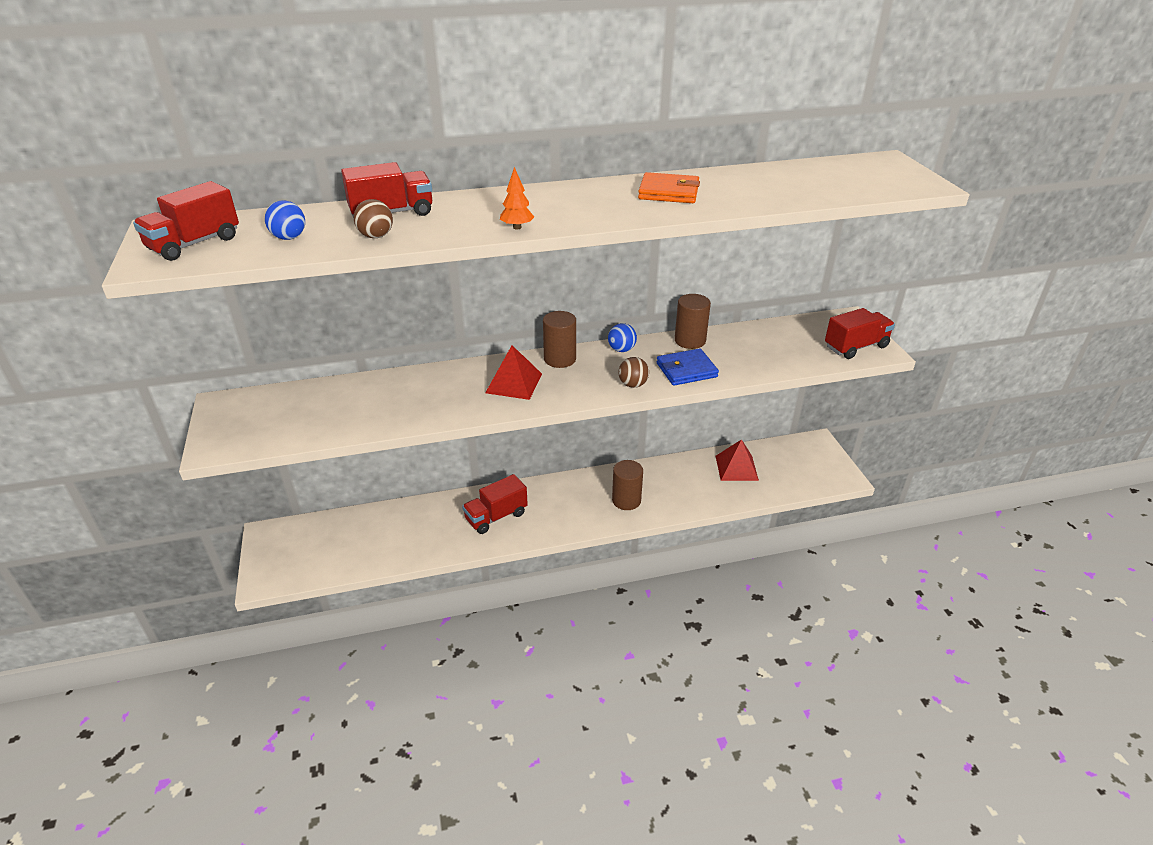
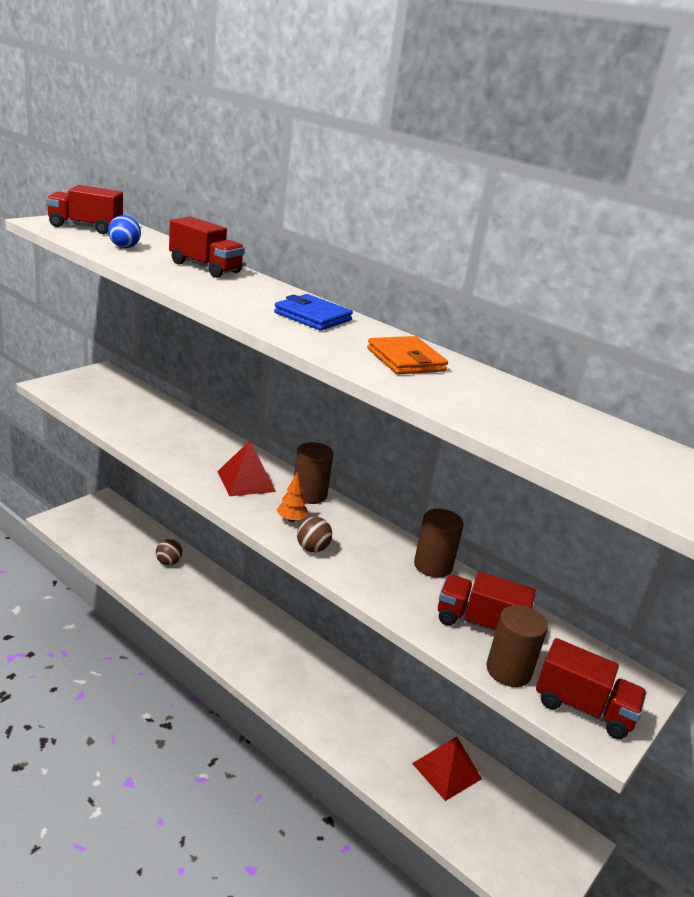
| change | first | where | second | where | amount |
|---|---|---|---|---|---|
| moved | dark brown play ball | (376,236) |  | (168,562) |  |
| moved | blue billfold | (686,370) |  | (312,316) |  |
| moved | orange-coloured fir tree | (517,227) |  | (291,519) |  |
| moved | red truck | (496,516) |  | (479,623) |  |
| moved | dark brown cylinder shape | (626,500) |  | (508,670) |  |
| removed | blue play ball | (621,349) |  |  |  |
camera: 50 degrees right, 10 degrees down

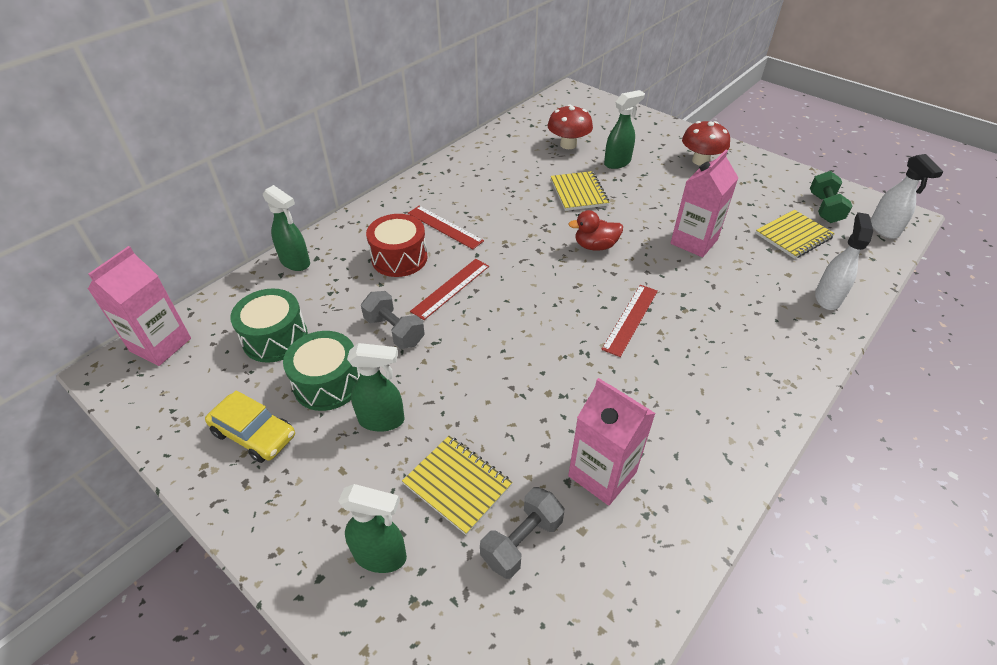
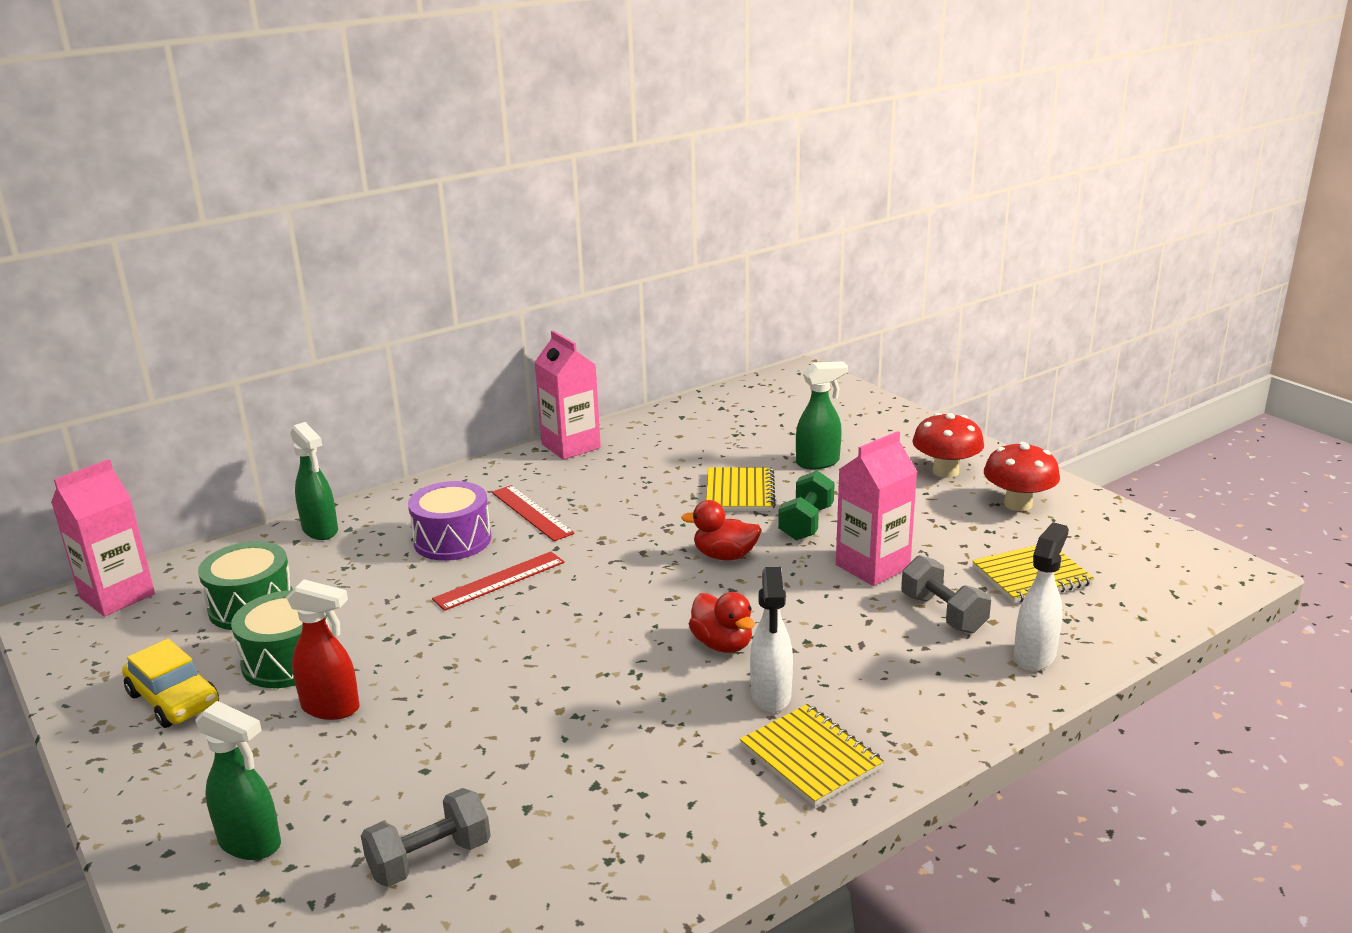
| change | first | where | second | where | amount |
|---|---|---|---|---|---|
| recoloured | green sprayer | (382,420) | red sprayer | (331,708) |  |
| recoloured | red snare drum | (399,258) | violet snare drum | (452,540) |  |
| moved | rosy milk carton | (602,474) |  | (571,446) |  |
| replaced | red straightedge | (630,319) | red toy duck | (722,644) |  |
| moved | yellow notebook | (457,485) |  | (810,757) |  |
| moved | snow-white sprayer | (884,229) |  | (771,696) |  |
| moved | green hand weight | (824,208) |  | (806,523) |  |
| moved | grey hand weight | (394,331) |  | (943,613) |  |
| moved | red fungus | (568,144) |  | (1018,504) |  |
camera: 15 degrees right, 20 degrees down

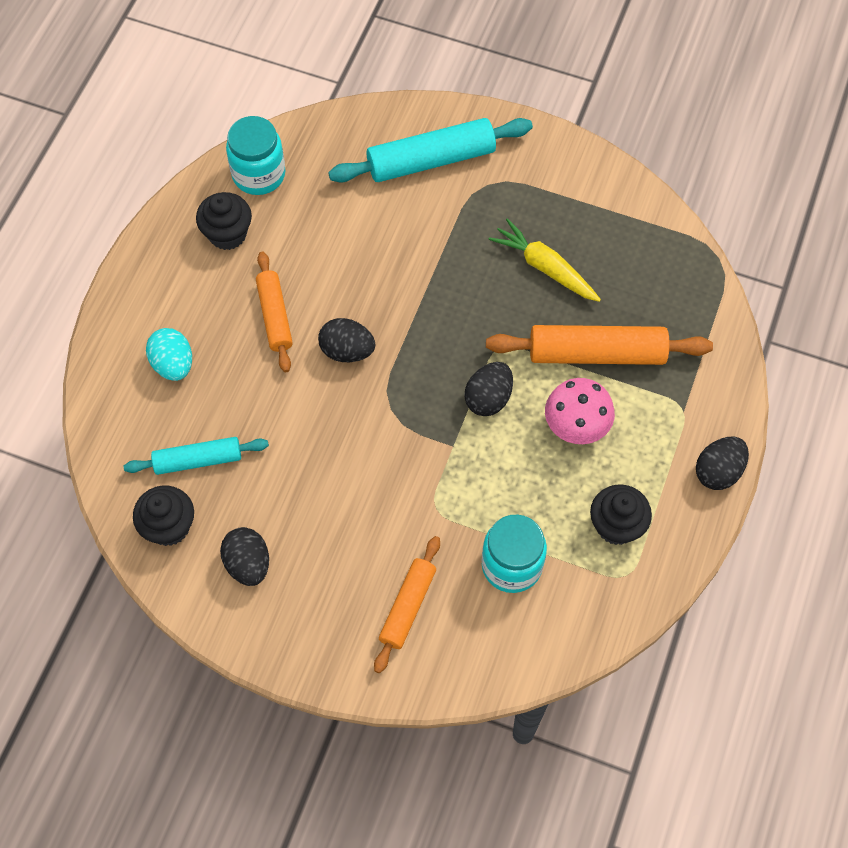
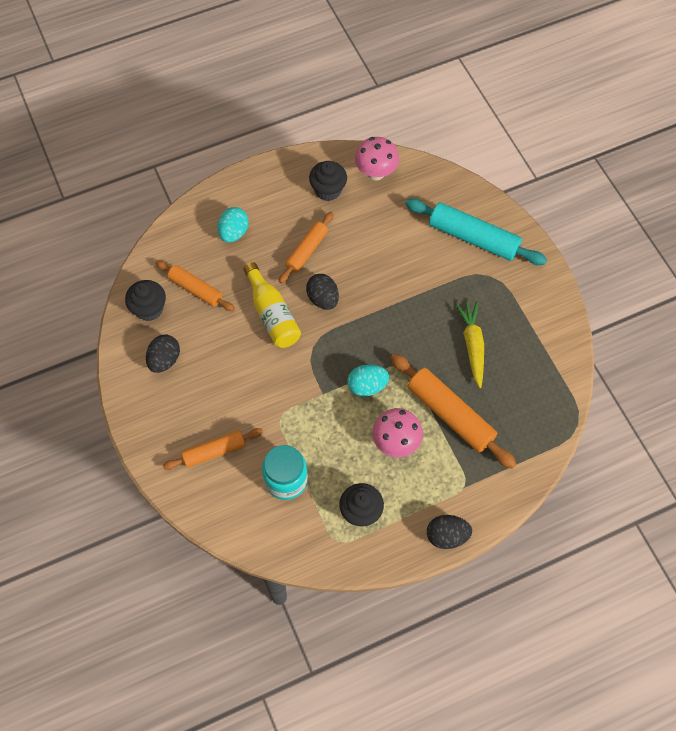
| change | first | where | second | where | amount |
|---|---|---|---|---|---|
| recoloured | teal rolling pin | (198,460) | orange-coloured rolling pin | (195,289) |  |
| added |  |  | yellow flask | (272,314) |  |
| recoloured | ebony egg shape | (488,398) | teal egg shape | (367,386) |  |
| replaced | teal jam jar | (259,174) | rosy fungus | (376,173) |  |
camera: 45 degrees right, 0 degrees up

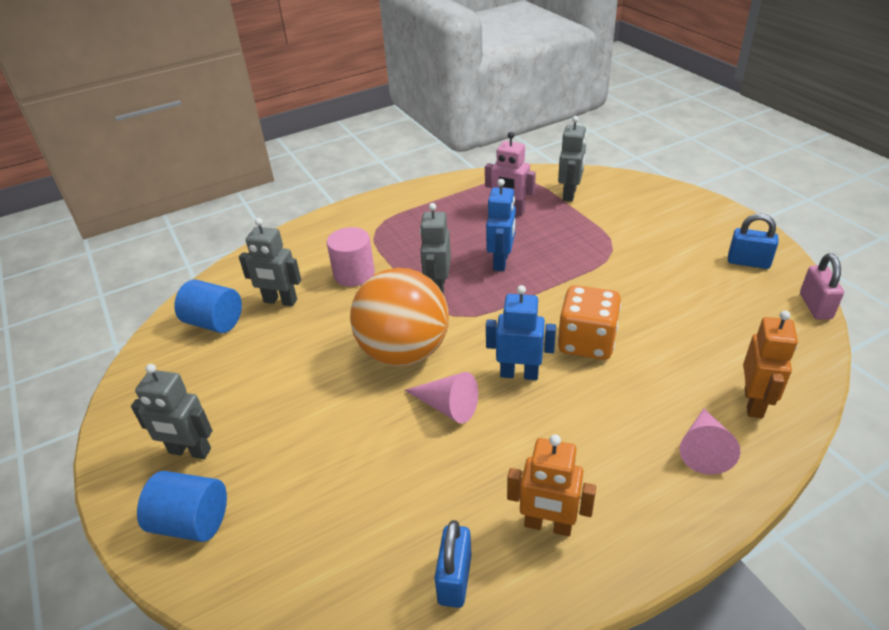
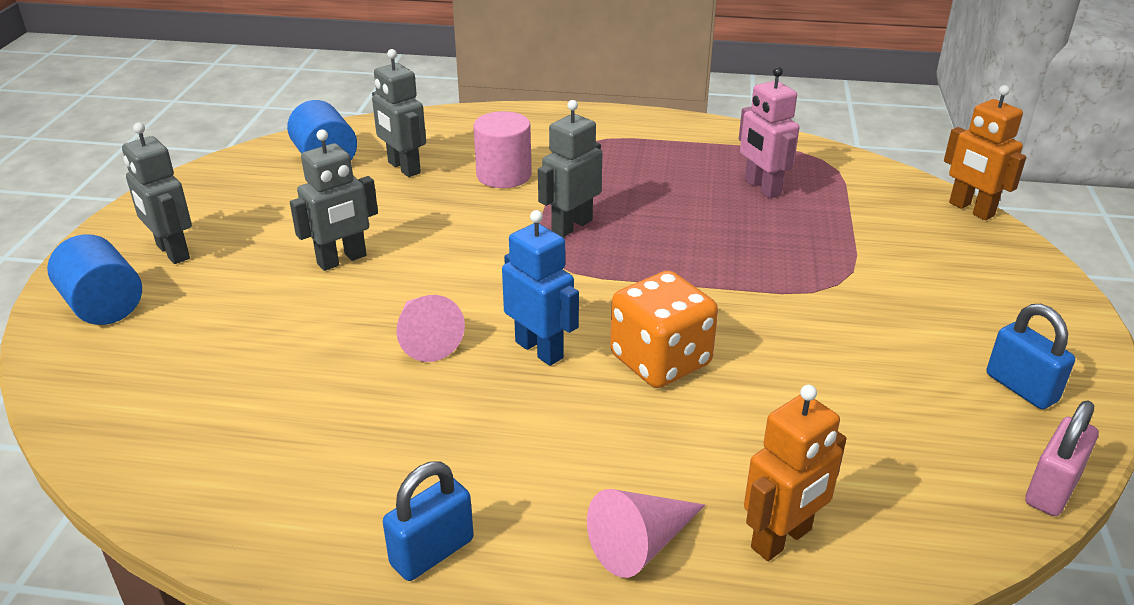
| change | first | where | second | where | amount |
|---|---|---|---|---|---|
| moved | grey toy robot | (570,194) |  | (342,260) |  |
| moved | blue padlock | (454,579) |  | (432,552) |  |
| moved | orange-coloured toy robot | (548,525) |  | (971,209) |  |
| removed | orange-coloured play ball | (404,352) |  |  |  |
| removed | blue toy robot | (501,262) |  |  |  |
camera: 35 degrees right, 5 degrees down

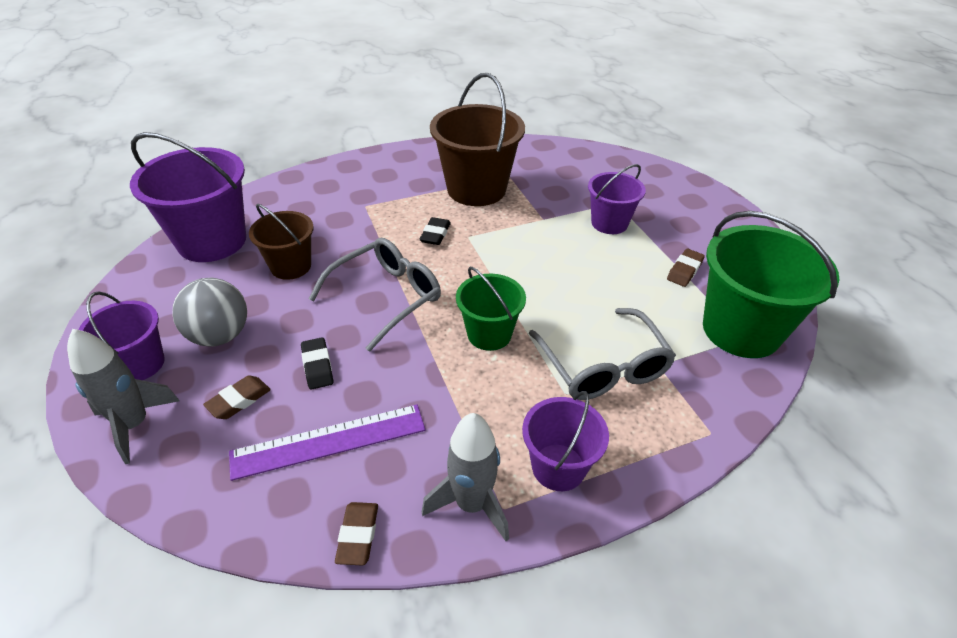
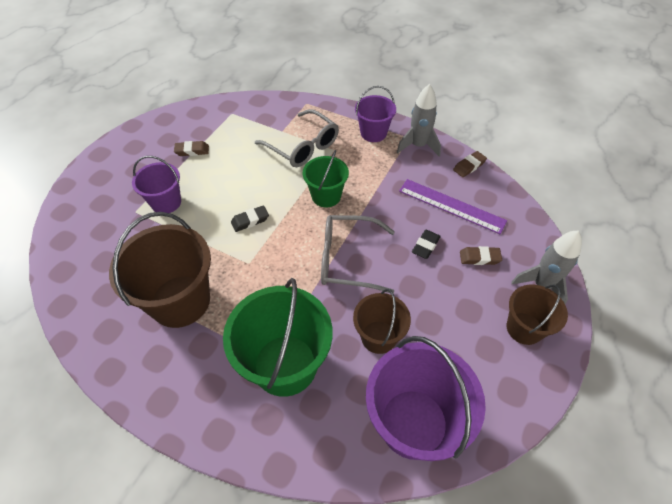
| change | first | where | second | where | amount |
|---|---|---|---|---|---|
| moved | green bucket | (741,330) |  | (285,365) |  |
| moved | ebony pencil eraser | (435,234) |  | (250,220) |  |
| turned | grey eyeglasses | (603,366) |  | (303,146) | 105 degrees clockwise |
| recoloured | violet bucket | (139,364) | dark brown bucket | (524,328) |  |
| removed | grey play ball | (220,335) |  |  |  |
camera: 130 degrees left, 10 degrees up

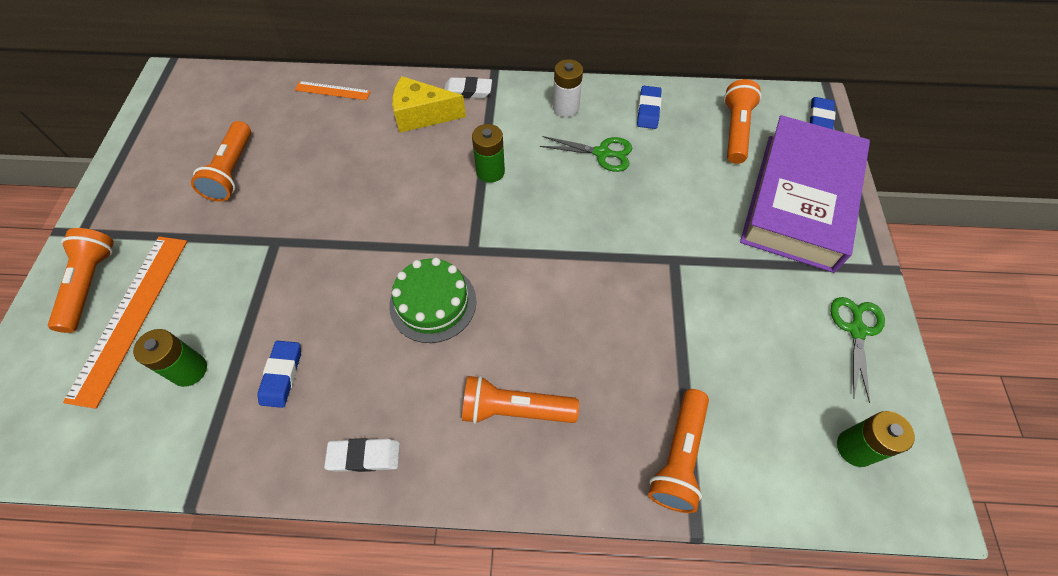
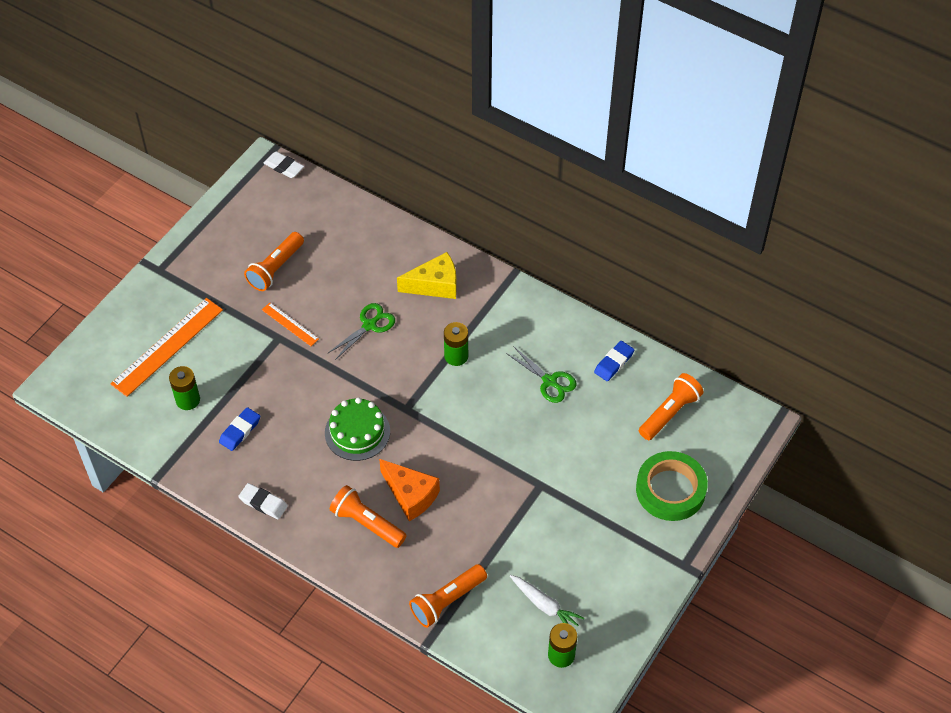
| change | first | where | second | where | amount |
|---|---|---|---|---|---|
| moved | orange-coloured straightedge | (332,90) |  | (290,324) |  |
| moved | snow-white pencil eraser | (468,91) |  | (284,167) |  |
| moved | green pair of scissors | (856,330) |  | (369,325) |  |
| added |  |  | orange-coloured cheese | (411,495) |  |
| turned | yellow cheese | (422,115) |  | (435,285) | 135 degrees clockwise |
| added |  |  | snow-white carrot | (545,606) |  |
| replaced | violet hardcover | (799,200) | green sticky tape | (670,490) |  |
| removed | orange-coloured pocket torch | (90,285) |  |  |  |
| removed | snow-white battery | (565,107) |  |  |  |
| removed | blue pencil eraser | (819,117) |  |  |  |
camera: 30 degrees right, 5 degrees down

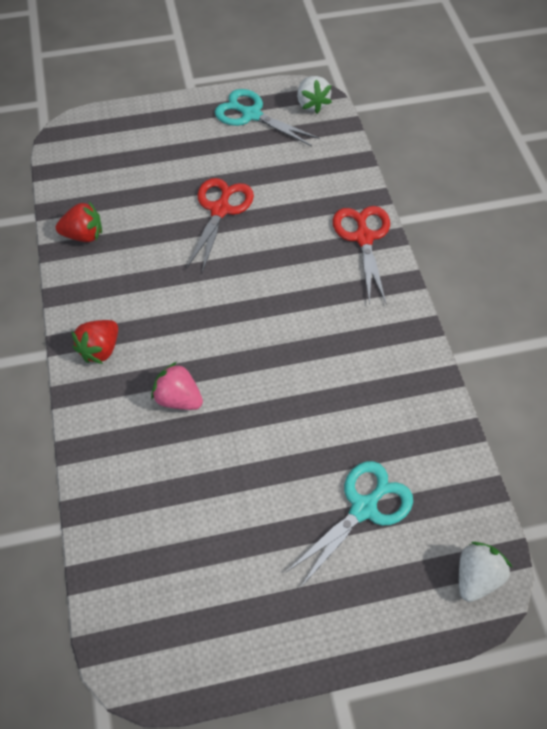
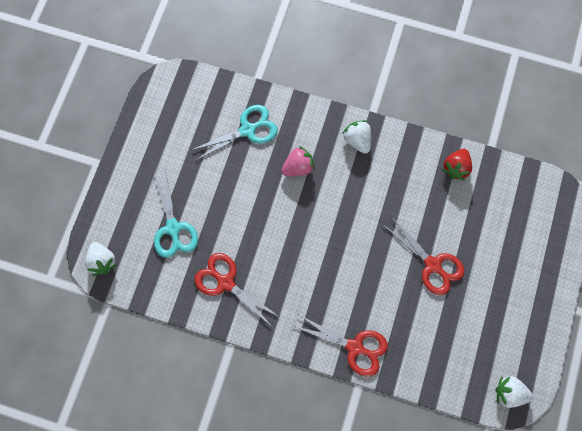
| change | first | where | second | where | amount |
|---|---|---|---|---|---|
| moved | teal pair of scissors | (251,115) |  | (247,130) |  |
| added |  |  | red pair of scissors | (226,282) |  |
| recoloured | red berry | (100,349) | snow-white berry | (357,140) |  |
camera: 120 degrees right, 15 degrees up

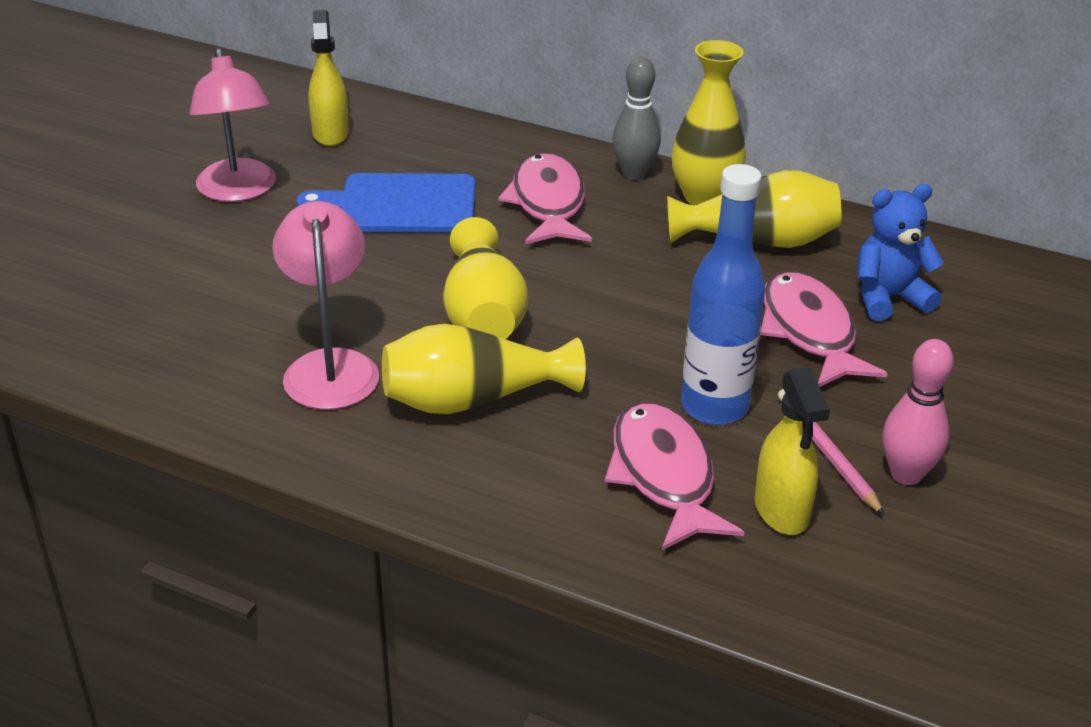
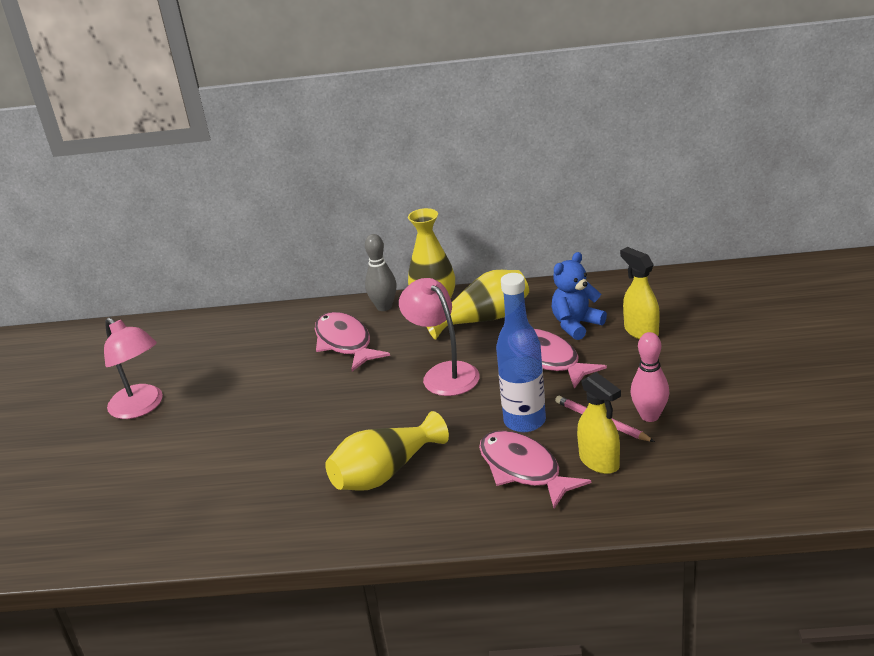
| change | first | where | second | where | amount |
|---|---|---|---|---|---|
| moved | rosy reading lamp | (330,366) |  | (444,373) |  |
| moved | yellow sprayer | (330,133) |  | (641,331) |  |
| removed | blue cutting board | (401,204) |  |  |  |
| removed | yellow vase | (483,314) |  |  |  |
camera: 20 degrees left, 5 degrees down

